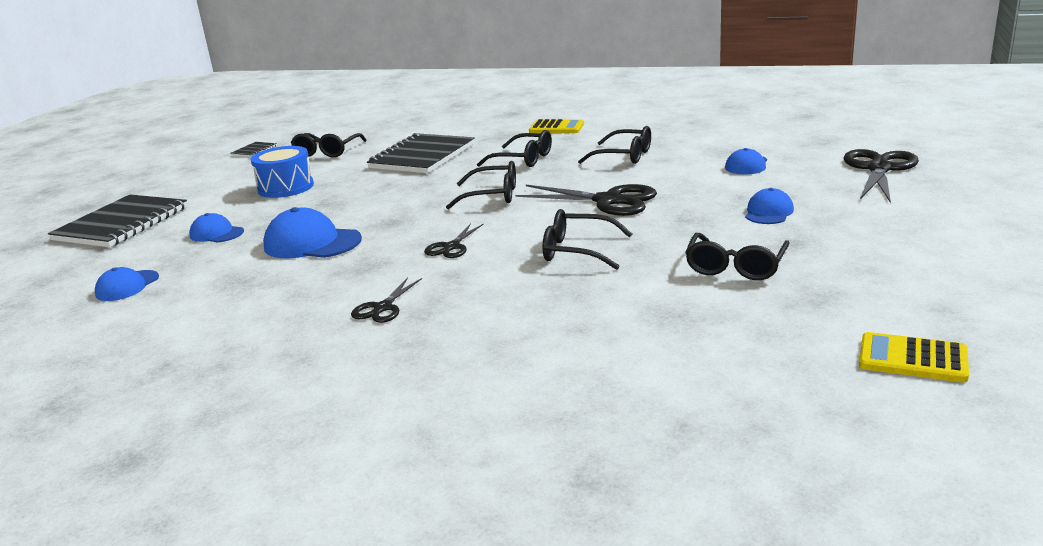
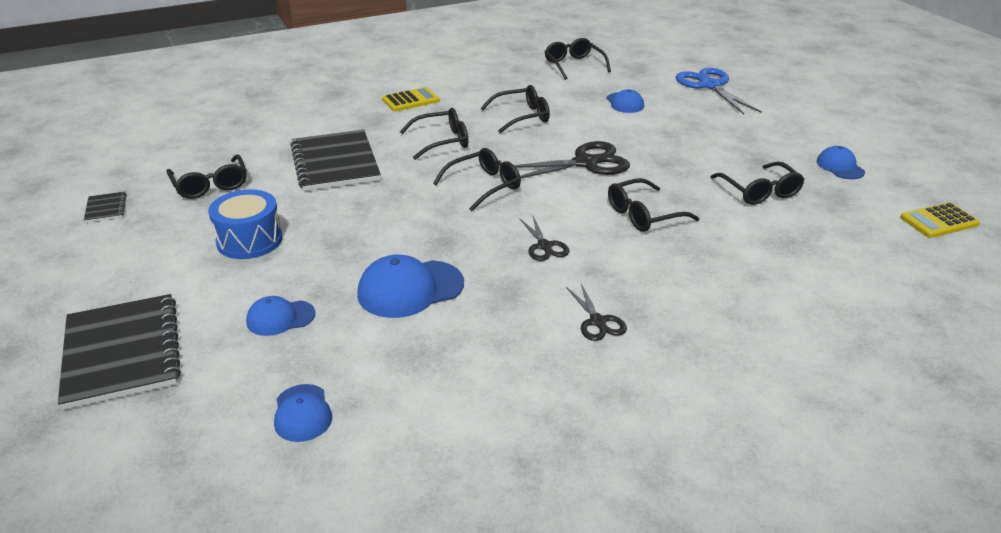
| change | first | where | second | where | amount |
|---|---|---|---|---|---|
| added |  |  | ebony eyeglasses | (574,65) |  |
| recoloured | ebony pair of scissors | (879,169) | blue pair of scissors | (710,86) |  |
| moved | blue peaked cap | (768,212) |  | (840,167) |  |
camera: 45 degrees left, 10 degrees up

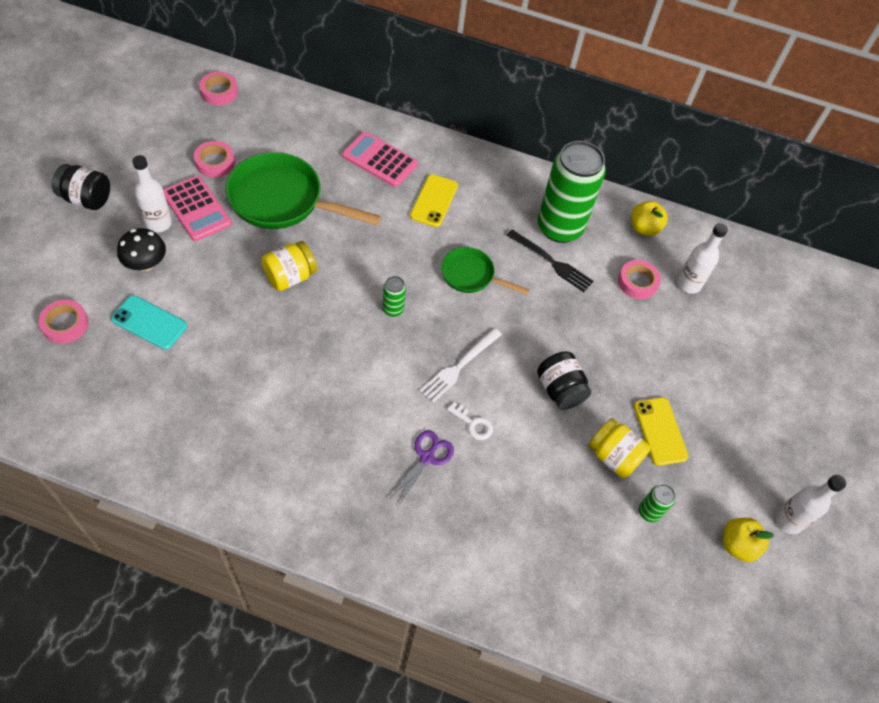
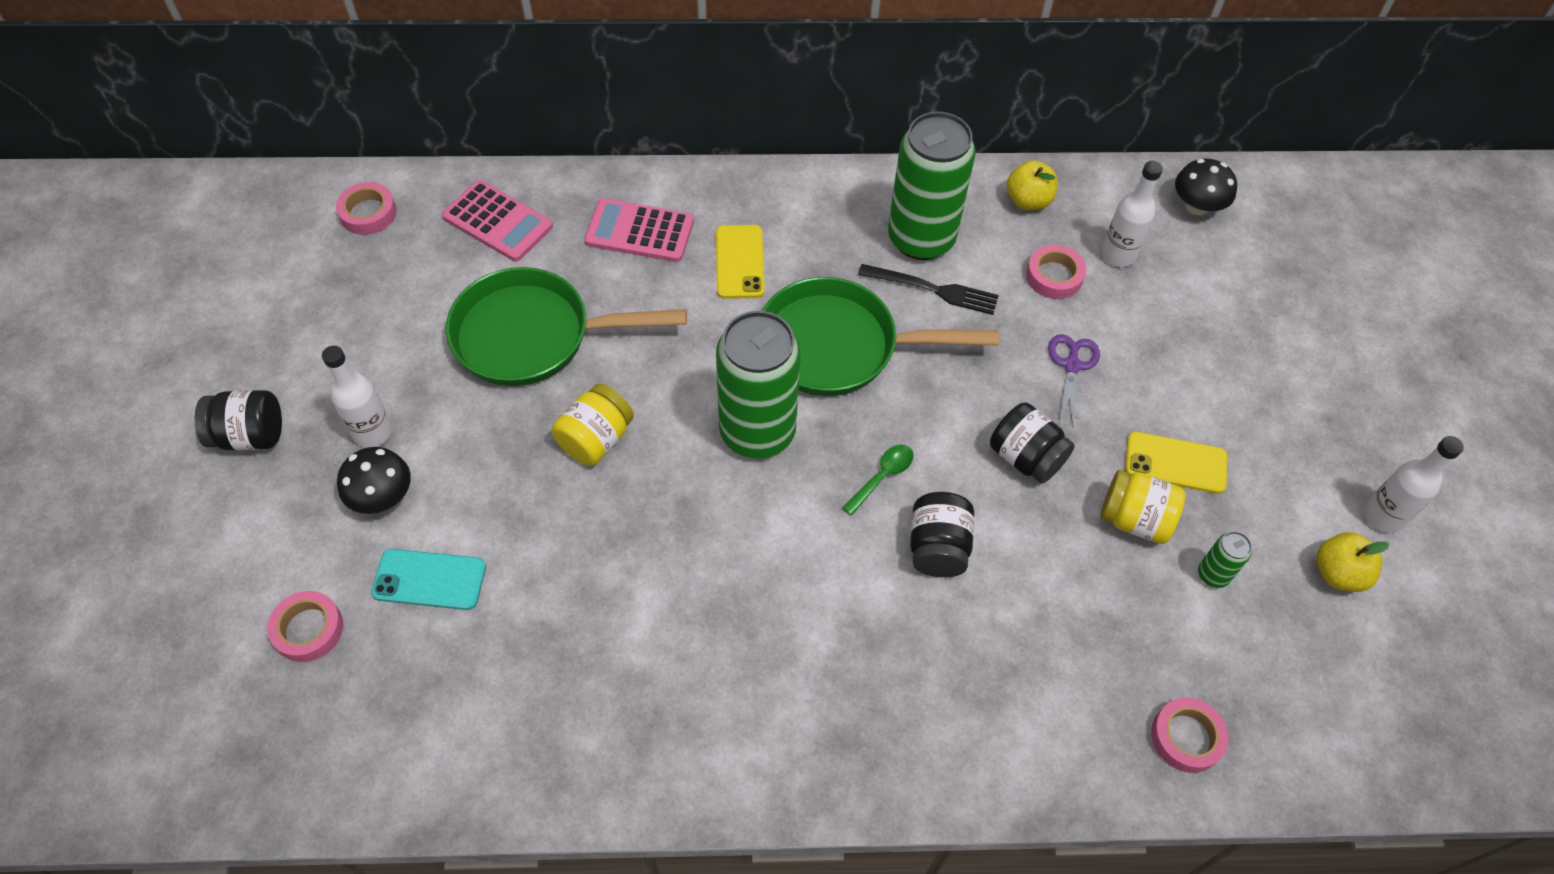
| change | first | where | second | where | amount |
|---|---|---|---|---|---|
| moved | rosy adding machine | (197,209) |  | (498,222) |  |
| resized | green tin | (393,309) |  | (757,432) | x2.42 |
| resized | green frying pan | (471,275) |  | (838,346) | x1.79 |
| replaced | snow-white fork | (459,366) | green spoon | (882,477) |  |
| replaced | snow-white door key | (473,424) | ebony jam jar | (938,547) |  |
| moved | violet pair of scissors | (427,457) |  | (1072,365) |  |
| turned | yellow phone | (660,431) |  | (1175,463) | 45 degrees counterclockwise |
| moved | rosy sticky tape | (215,162) |  | (1186,737) |  |
| added |  |  | ebony fungus | (1197,206) |  |
camera: 15 degrees left, 0 degrees up

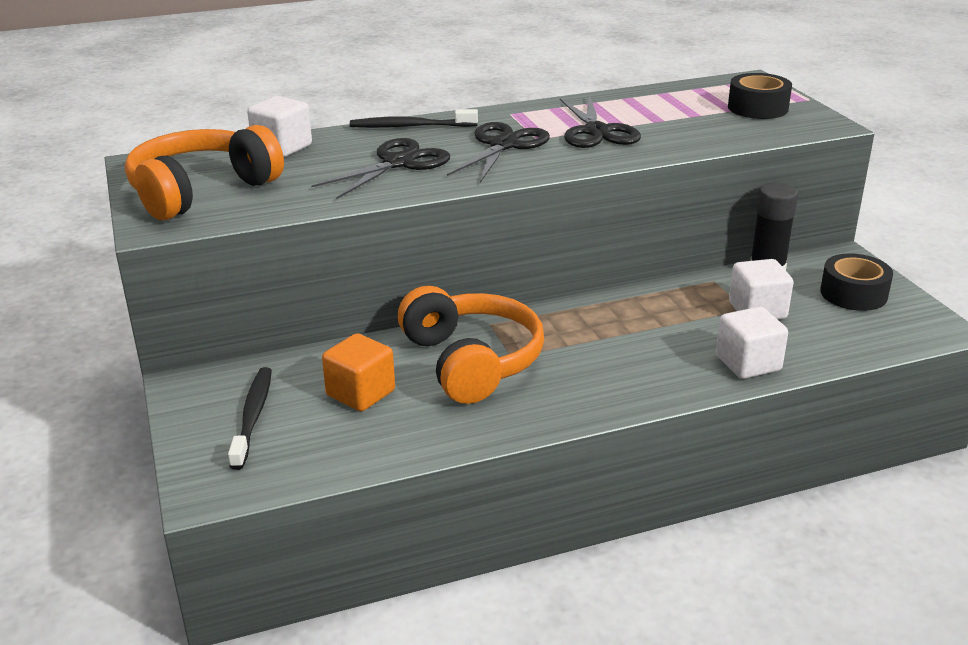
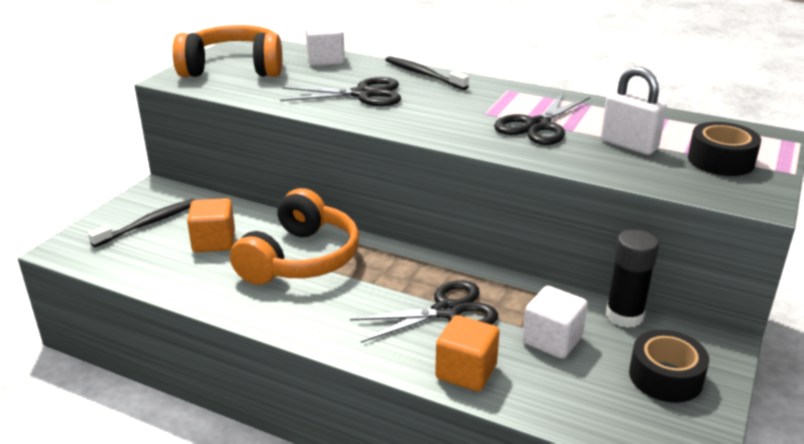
| change | first | where | second | where | amount |
|---|---|---|---|---|---|
| moved | ebony pair of scissors | (504,145) |  | (448,311) |  |
| recoloured | snow-white solid cube | (748,363) | orange-coloured solid cube | (466,372) |  |
| added |  |  | snow-white padlock | (629,145) |  |
camera: 45 degrees right, 0 degrees up

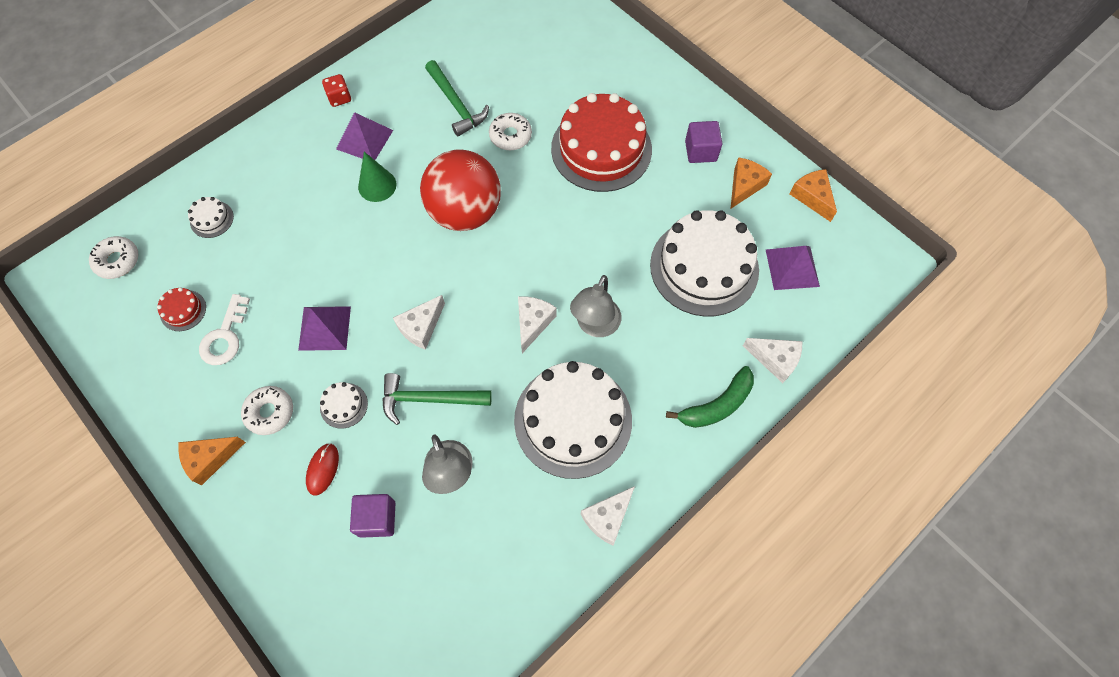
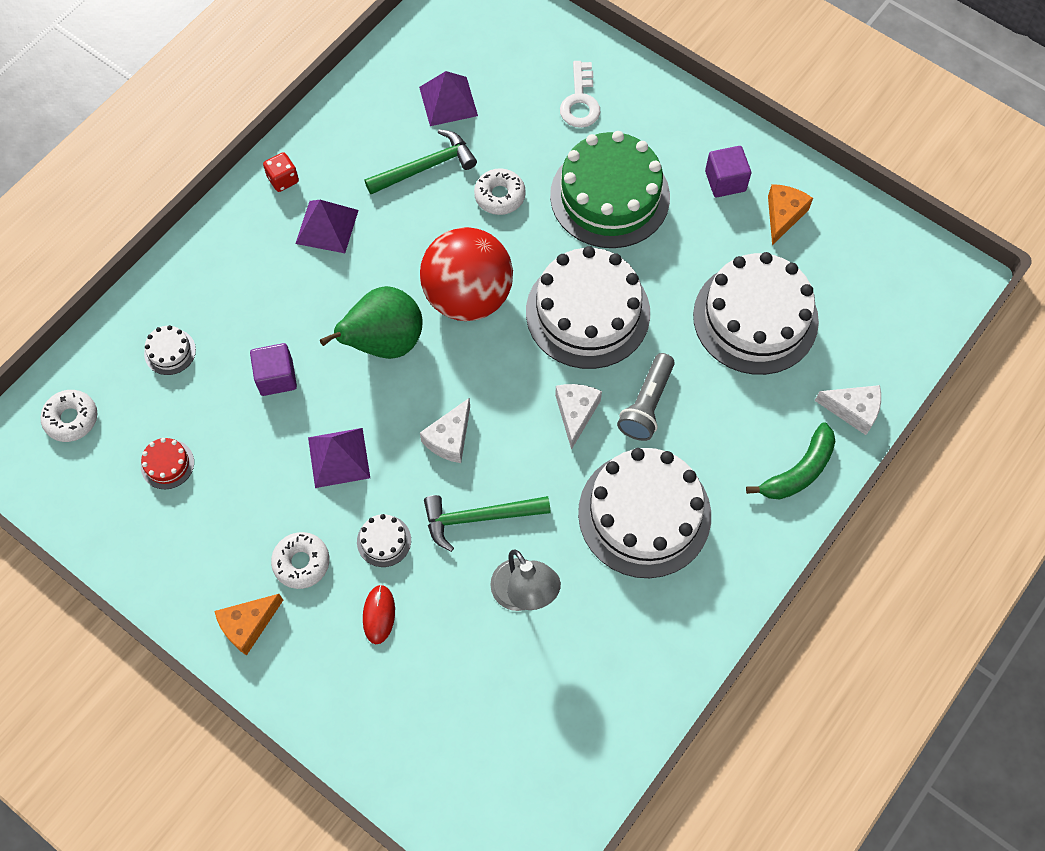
| change | first | where | second | where | amount |
|---|---|---|---|---|---|
| moved | violet solid cube | (377,518) |  | (276,377) |  |
| added |  |  | green toy pear | (384,342) |  |
| turned | green carpenter's hammer | (456,104) |  | (426,167) | 75 degrees counterclockwise |
| moved | violet solid pyramid | (792,268) |  | (448,101) |  |
| added |  |  | snow-white cake | (587,312) |  |
| recoloured | red cake | (601,149) | green cake | (610,196) |  |
| moved | snow-white door key | (225,336) |  | (580,101) |  |
| replaced | grey reading lamp | (595,326) | grey pocket torch | (646,405) |  |
| removed | green cone shape | (377,185) |  |  |  |
| removed | snow-white cheese | (607,517) |  |  |  |
| removed | orange-coloured cheese | (812,197) |  |  |  |
camera: 10 degrees left, 0 degrees up

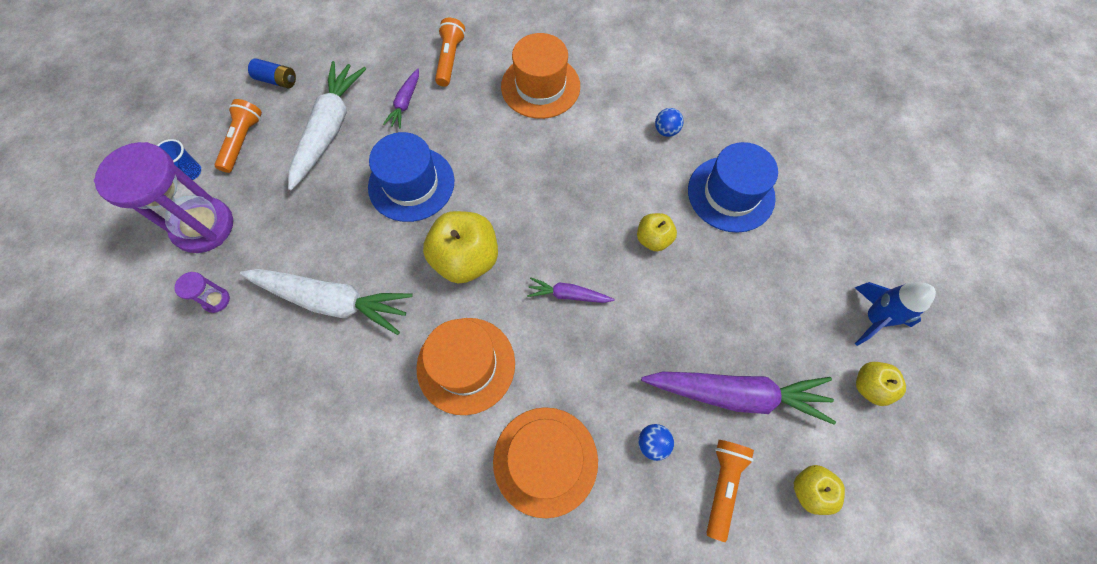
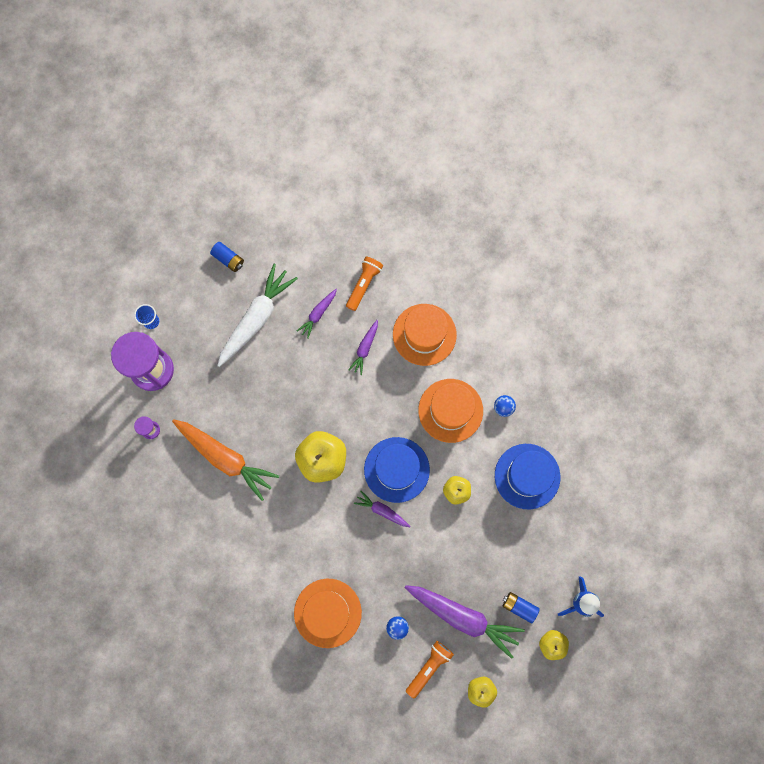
| change | first | where | second | where | amount |
|---|---|---|---|---|---|
| recoloured | snow-white carrot | (333,301) | orange-coloured carrot | (226,458) |  |
| added |  |  | violet carrot | (365,349) |  |
| moved | blue top hat | (411,184) |  | (396,469) |  |
| moved | orange-coloured top hat | (466,365) |  | (450,410) |  |
| added |  |  | blue battery | (519,607) |  |
| removed | orange-coloured pocket torch | (243,141) |  |  |  |
camera: 20 degrees right, 10 degrees up

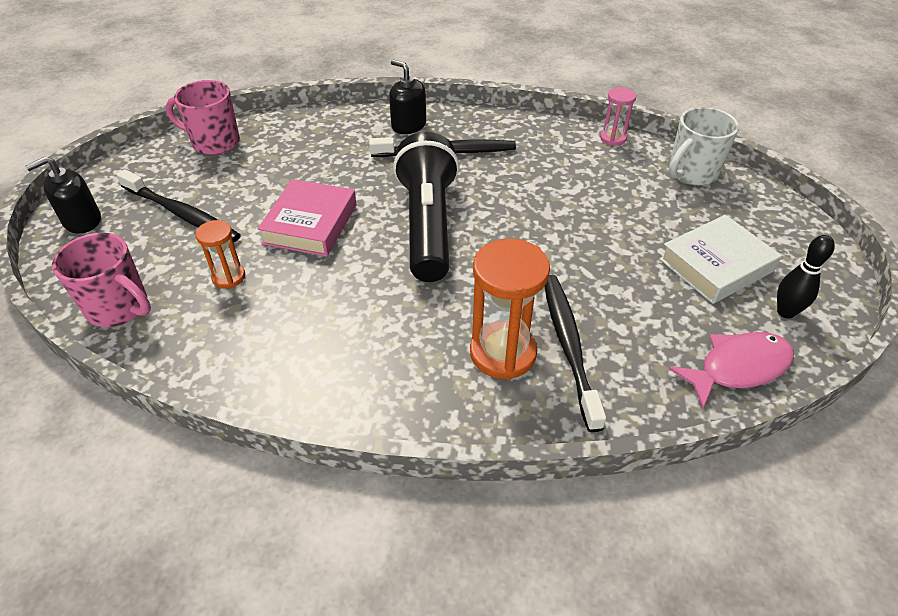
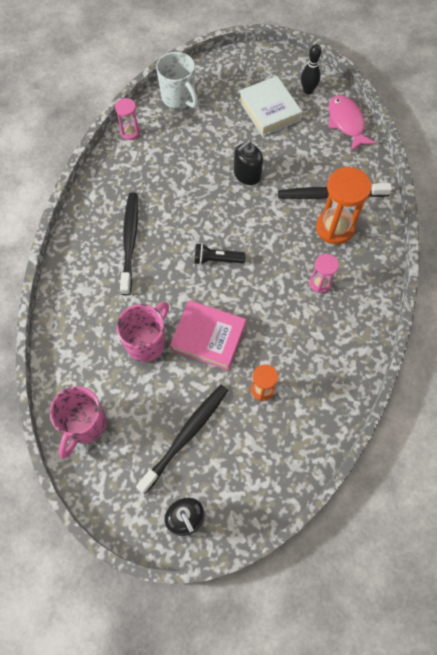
| change | first | where | second | where | amount |
|---|---|---|---|---|---|
| moved | rosy mug | (119,308) |  | (147,342) |  |
| resized | ebony pocket torch | (427,224) |  | (217,260) | x0.44 |
| moved | ebony soap pump | (408,125) |  | (247,174) |  |
| added |  |  | rosy sandglass | (320,283) |  |
camera: 85 degrees left, 20 degrees up

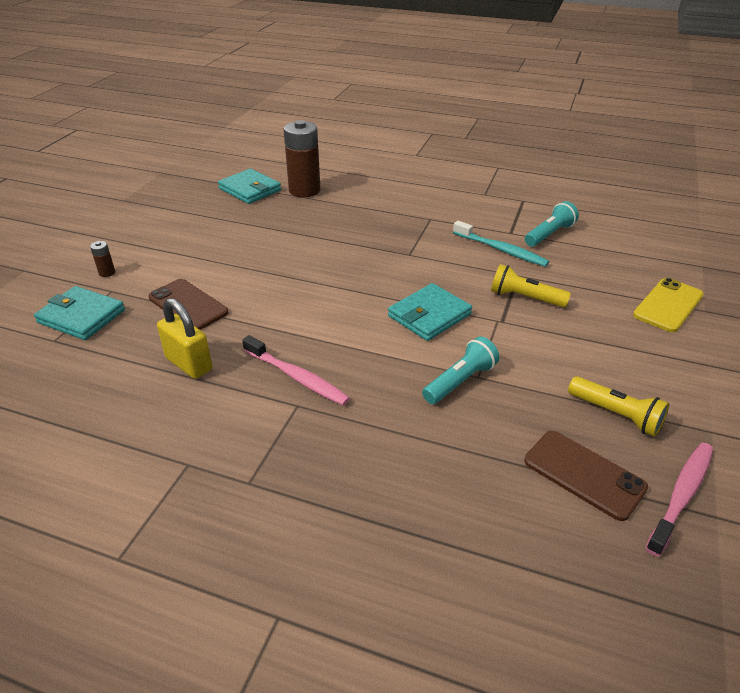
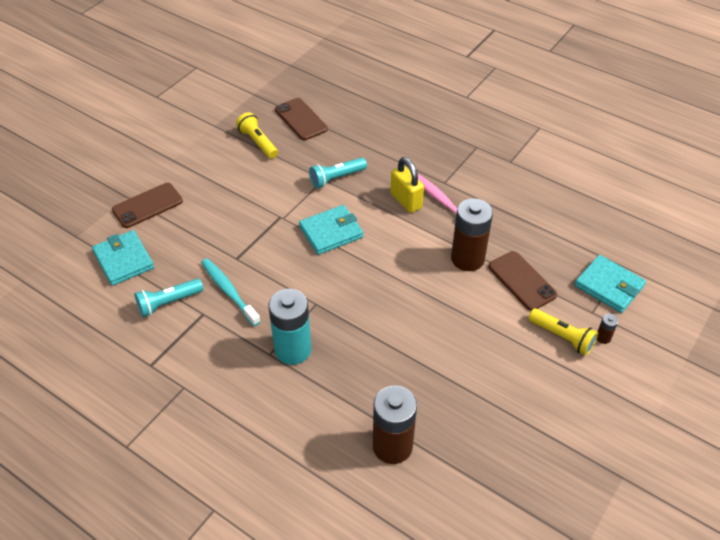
| change | first | where | second | where | amount |
|---|---|---|---|---|---|
| moved | teal billfold | (250,189) |  | (124,260) |  |
| recoloured | yellow phone | (668,305) | dark brown phone | (147,206) |  |
| added |  |  | teal battery | (293,349) |  |
| moved | yellow padlock | (189,364) |  | (406,201) |  |
| added |  |  | dark brown battery | (467,259) |  |
| moved | yellow pocket torch | (525,298) |  | (562,337) |  |
| removed | rosy tooth brush | (681,495) |  |  |  |
camera: 165 degrees left, 10 degrees up

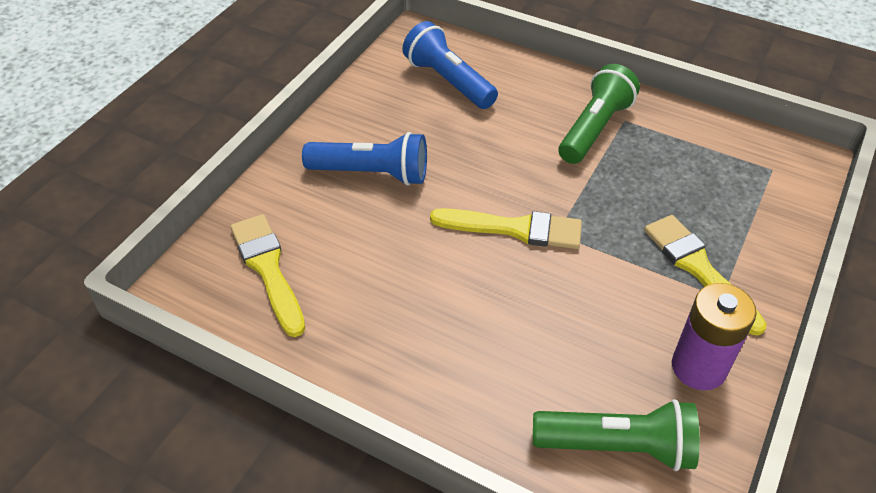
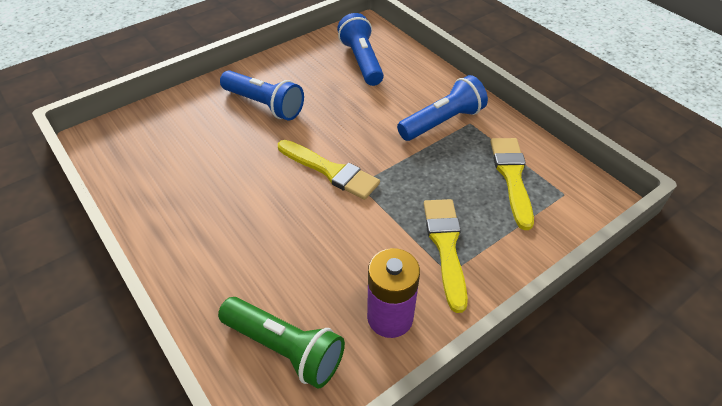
| change | first | where | second | where | amount |
|---|---|---|---|---|---|
| recoloured | green pocket torch | (594,128) | blue pocket torch | (442,122) |  |
| moved | yellow paint brush | (268,269) |  | (512,177) |  |
camera: 25 degrees right, 0 degrees up

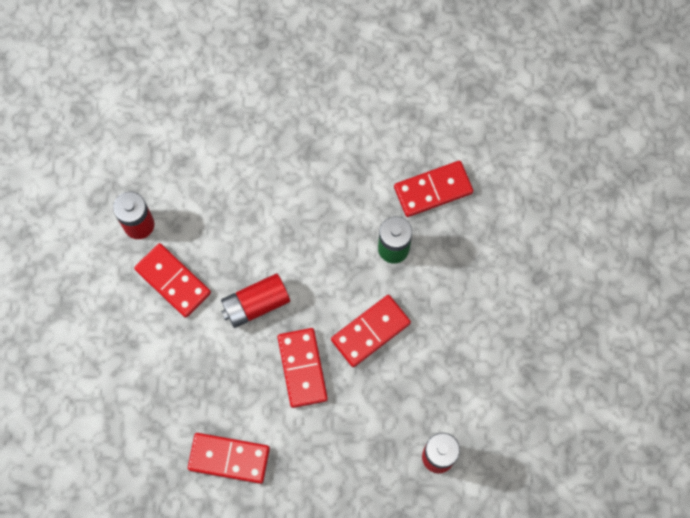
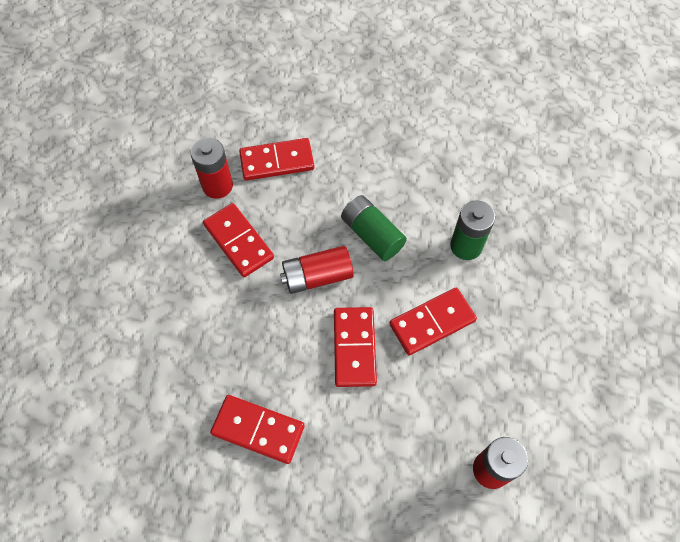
| change | first | where | second | where | amount |
|---|---|---|---|---|---|
| moved | red domino tile | (433,190) |  | (277,161) |  |
| added |  |  | green battery | (372,234) |  |
camera: 10 degrees right, 10 degrees down

